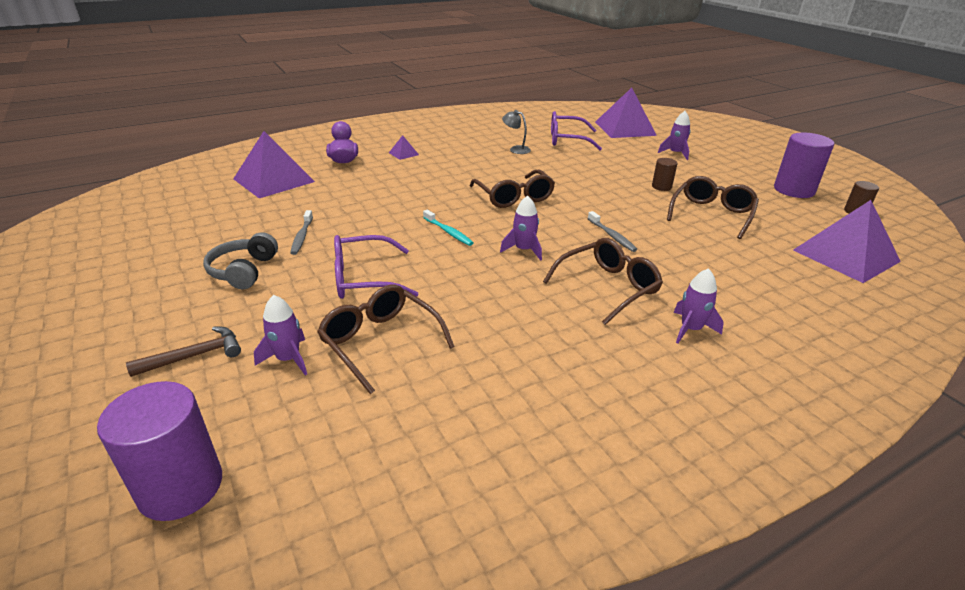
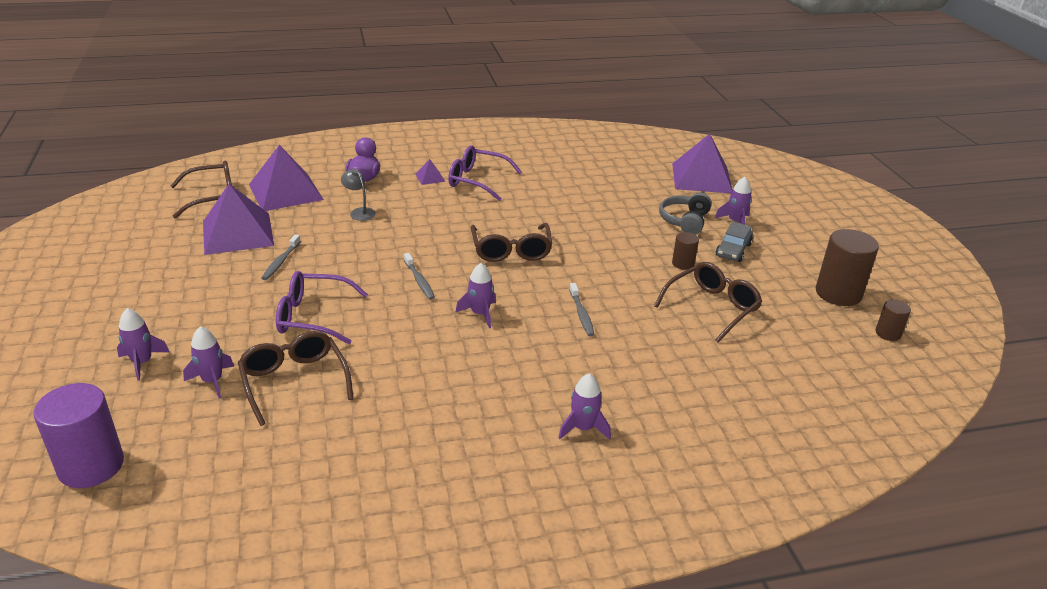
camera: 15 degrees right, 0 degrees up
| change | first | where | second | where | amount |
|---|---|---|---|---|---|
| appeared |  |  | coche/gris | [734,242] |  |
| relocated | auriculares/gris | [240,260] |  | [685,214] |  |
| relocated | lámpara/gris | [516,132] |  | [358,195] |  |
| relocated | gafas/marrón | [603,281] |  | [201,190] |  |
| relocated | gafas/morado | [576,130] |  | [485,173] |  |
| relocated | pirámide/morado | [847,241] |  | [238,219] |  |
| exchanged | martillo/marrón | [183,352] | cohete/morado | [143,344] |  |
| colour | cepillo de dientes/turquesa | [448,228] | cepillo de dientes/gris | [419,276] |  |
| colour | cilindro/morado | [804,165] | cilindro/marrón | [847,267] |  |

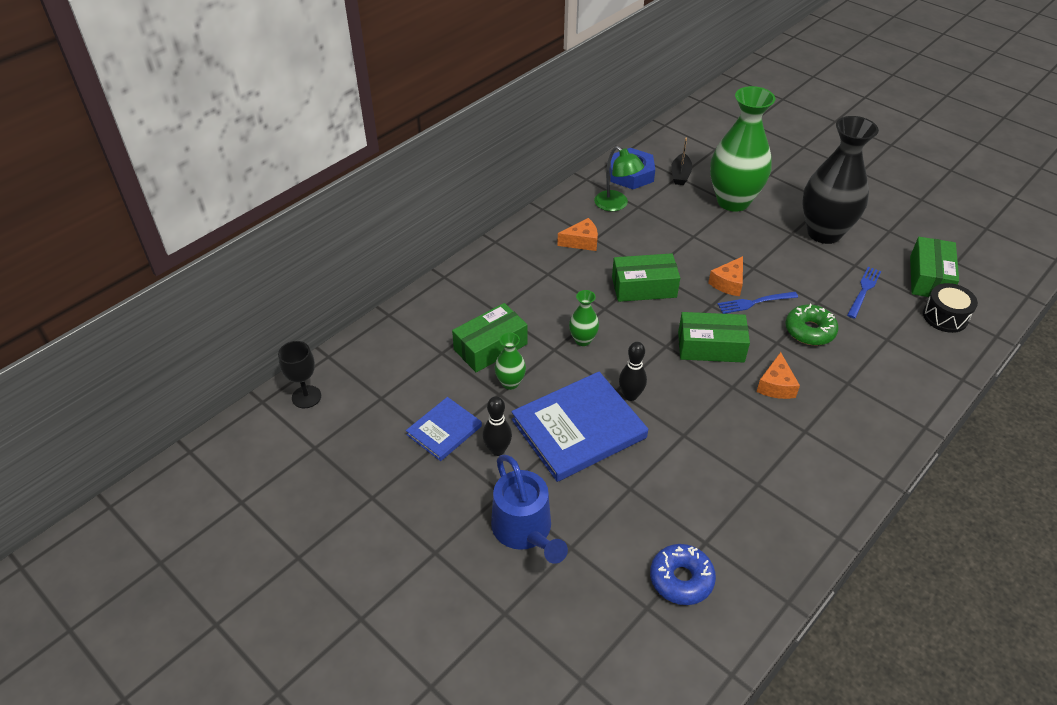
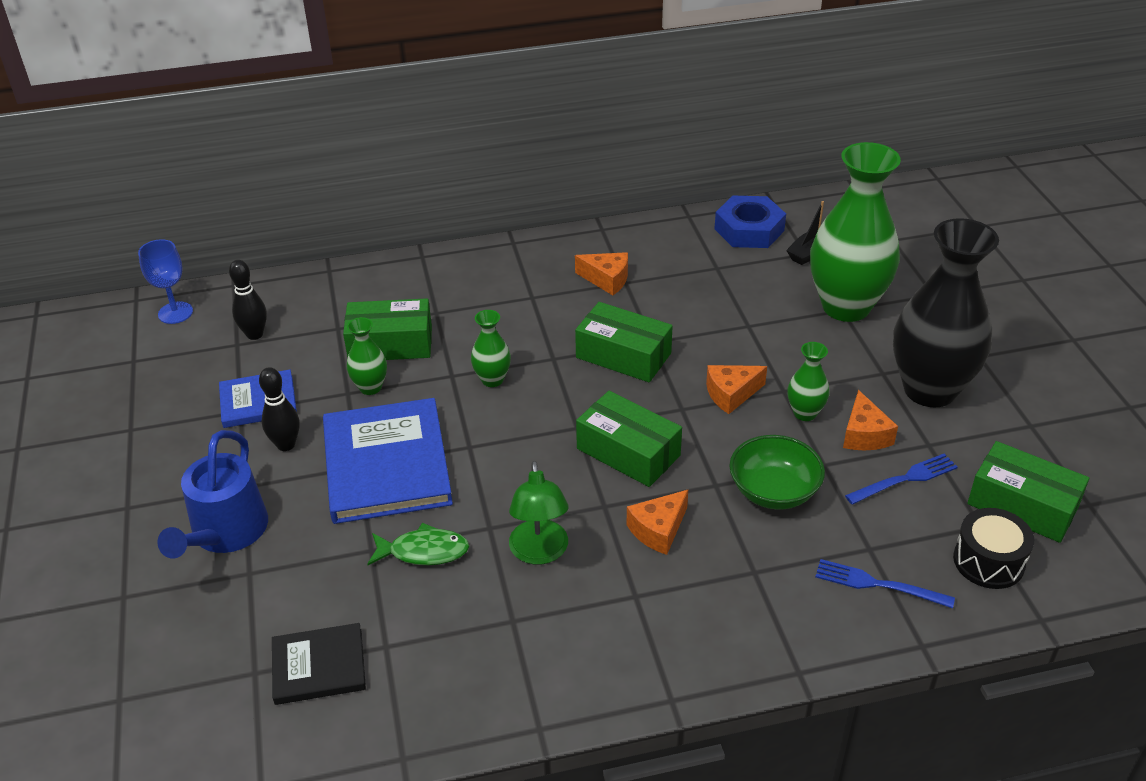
camera: 35 degrees right, 5 degrees down
| change | first | where | second | where | amount |
|---|---|---|---|---|---|
| appeared |  |  | pez/verde | [418,544] |  |
| appeared |  |  | florero/verde | [809,381] |  |
| appeared |  |  | queso/naranja | [870,420] |  |
| relocated | lámpara/verde | [619,178] |  | [539,513] |  |
| relocated | bolo/negro | [633,371] |  | [248,300] |  |
| relocated | tenedor/azul | [758,303] |  | [885,583] |  |
| exchanged | rosquilla/azul | [683,574] | libro/negro | [319,664] |  |
| exchanged | rosquilla/verde | [812,324] | cuenco/verde | [777,472] |  |
| colour | copa/negro | [299,374] | copa/azul | [165,281] |  |
| spun | libro/azul | [579,427] |  | [388,461] | 75 degrees clockwise |
| spun | caja/verde | [934,267] |  | [1028,492] | 75 degrees clockwise |

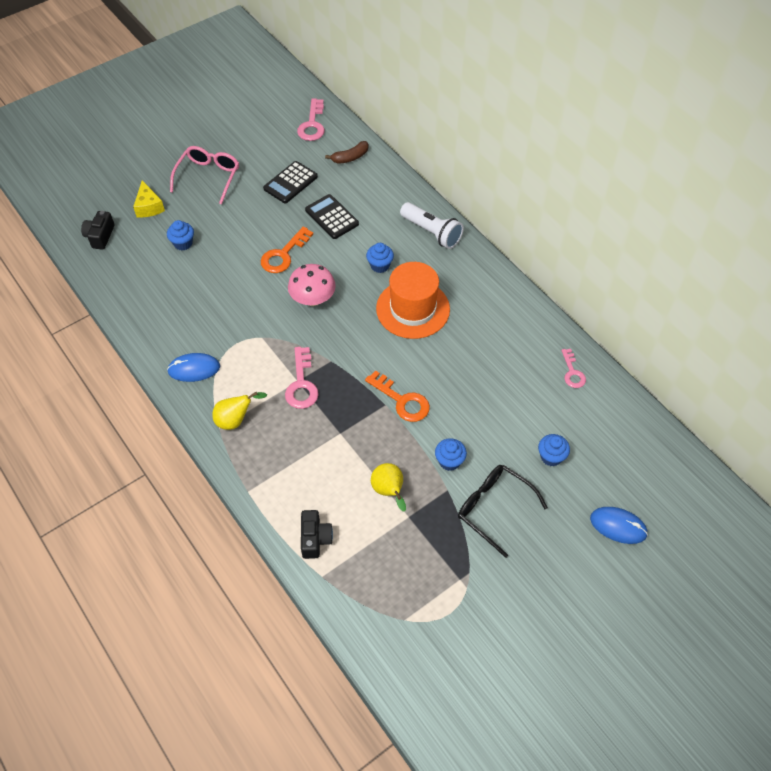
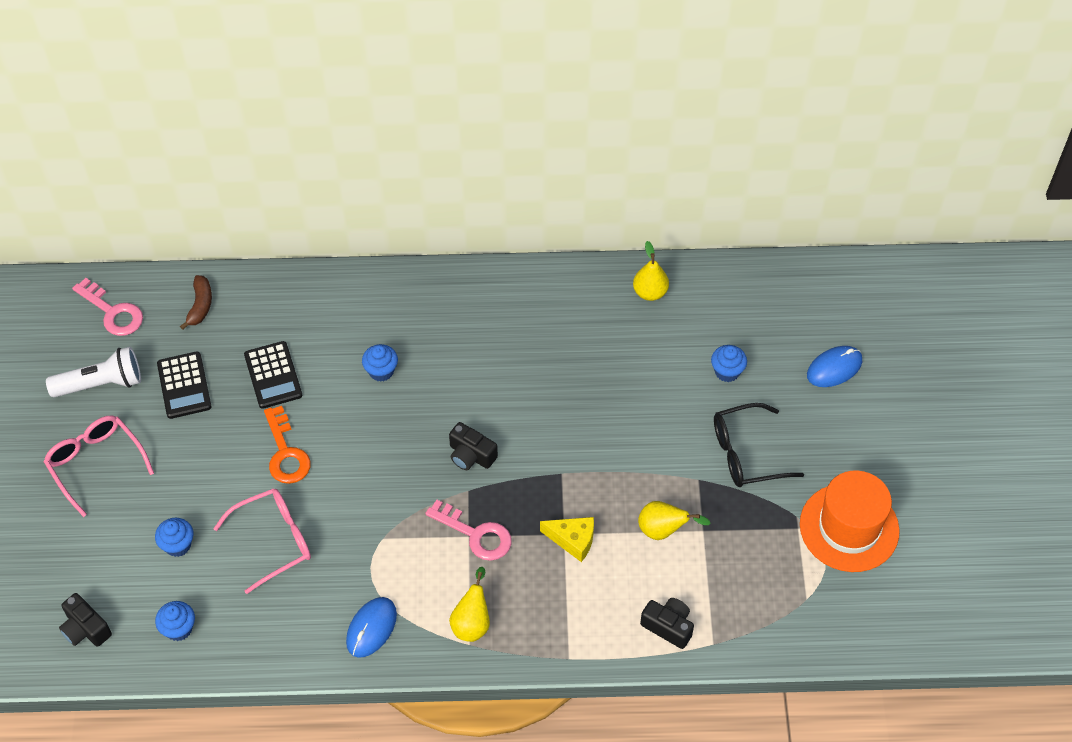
camera: 55 degrees left, 0 degrees up
| change | first | where | second | where | amount |
|---|---|---|---|---|---|
| missing | seta/rosa | [312,285] |  |  |  |
| missing | llave/naranja | [397,396] |  |  |  |
| appeared |  |  | gafas/rosa | [262,541] |  |
| appeared |  |  | cámara/negro | [473,446] |  |
| relocated | queso/amarillo | [149,198] |  | [567,539] |  |
| relocated | sombrero/naranja | [413,300] |  | [850,521] |  |
| relocated | lámpara de mano/blanco | [432,225] |  | [93,372] |  |
| relocated | magdalena/azul | [451,454] |  | [175,621] |  |
| exchanged | llave/rosa | [573,368] | pera/amarillo | [651,271] |  |
| spun | calculadora/negro | [332,216] |  | [273,375] | 105 degrees counterclockwise |

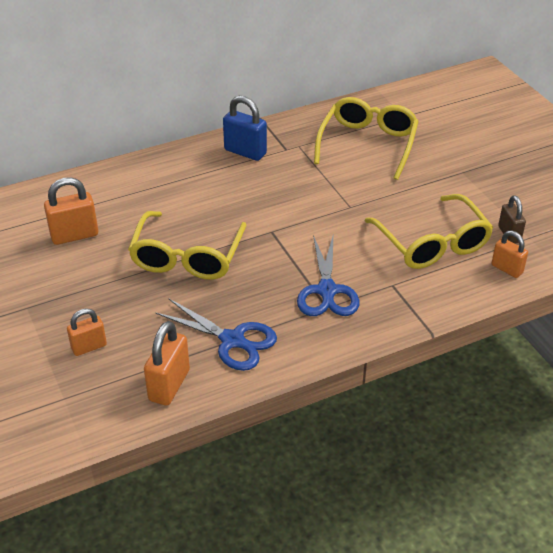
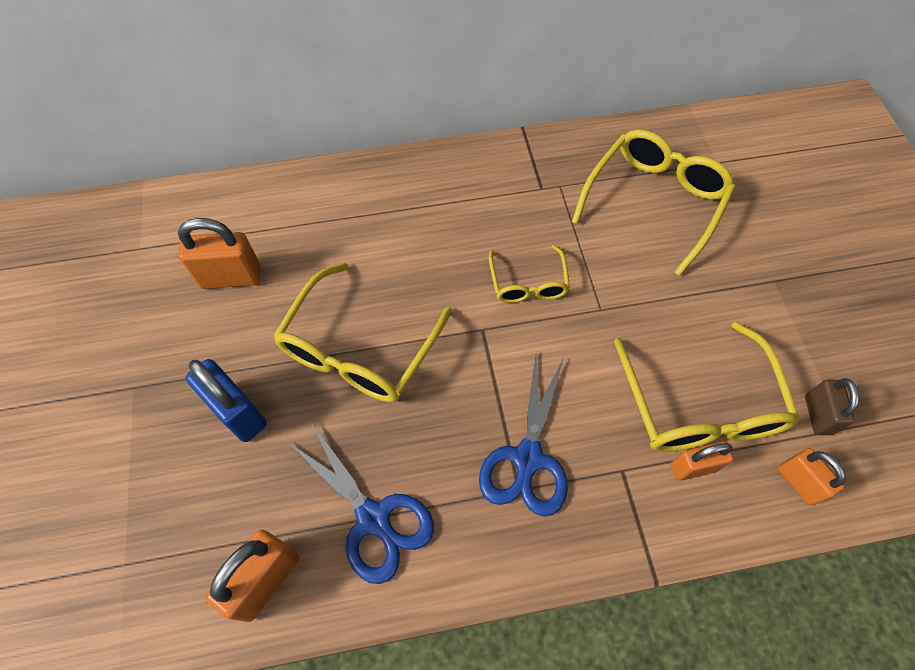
camera: 15 degrees right, 20 degrees up
| change | first | where | second | where | amount |
|---|---|---|---|---|---|
| appeared |  |  | gafas/amarillo | [529,274] |  |
| relocated | candado/naranja | [87,332] |  | [702,461] |  |
| relocated | candado/azul | [245,128] |  | [226,400] |  |

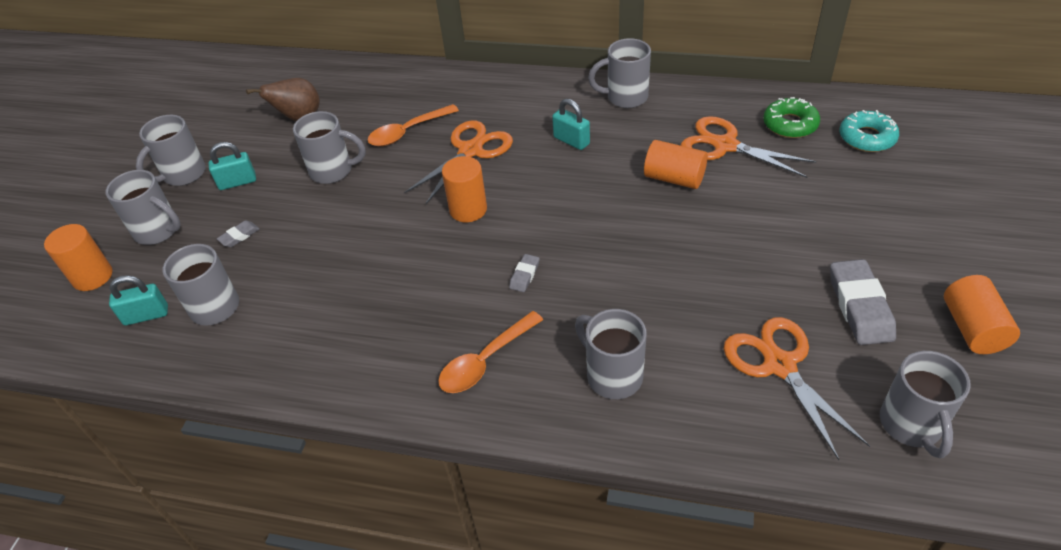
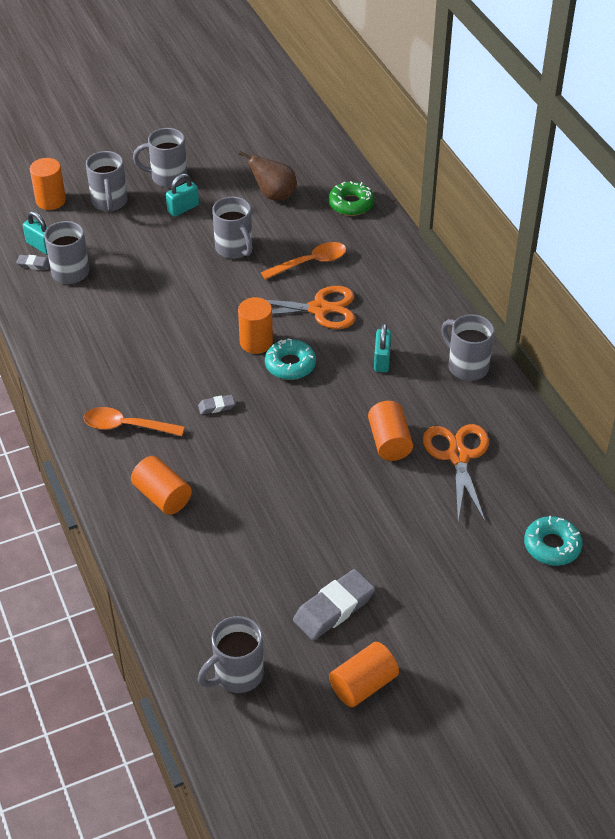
camera: 50 degrees right, 0 degrees up
| change | first | where | second | where | amount |
|---|---|---|---|---|---|
| missing | tijeras/naranja | [797,388] |  |  |  |
| appeared |  |  | rosquilla/turquesa | [290,359] |  |
| relocated | goma de borrar/gris | [238,234] |  | [33,262] |  |
| relocated | rosquilla/verde | [791,117] |  | [351,198] |  |
| exchanged | taza/gris | [611,354] | cilindro/naranja | [161,485] |  |
| spun | candado/turquesa | [232,166] |  | [182,195] | 75 degrees counterclockwise |
| spun | cuchara/naranja | [413,125] |  | [303,261] | 135 degrees clockwise |

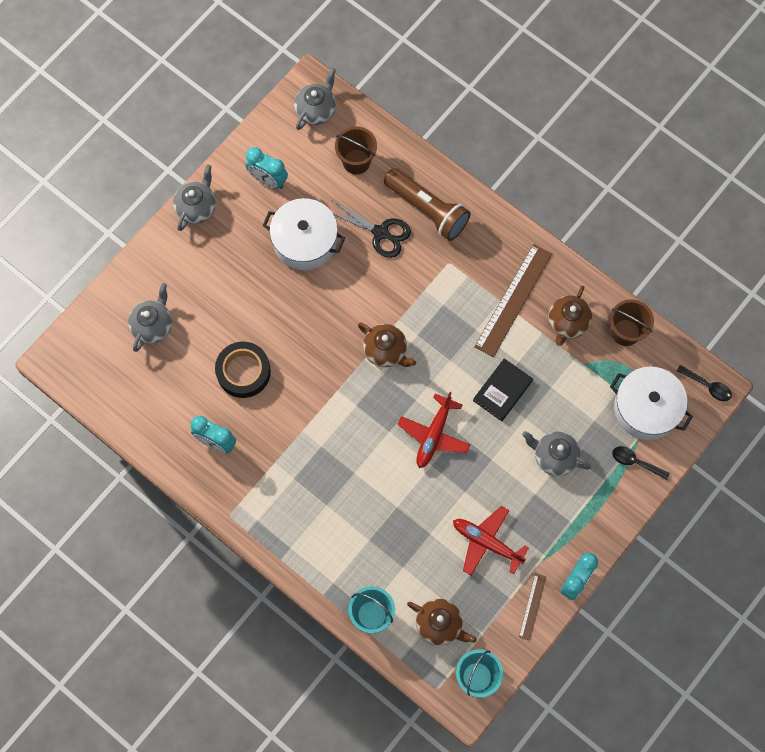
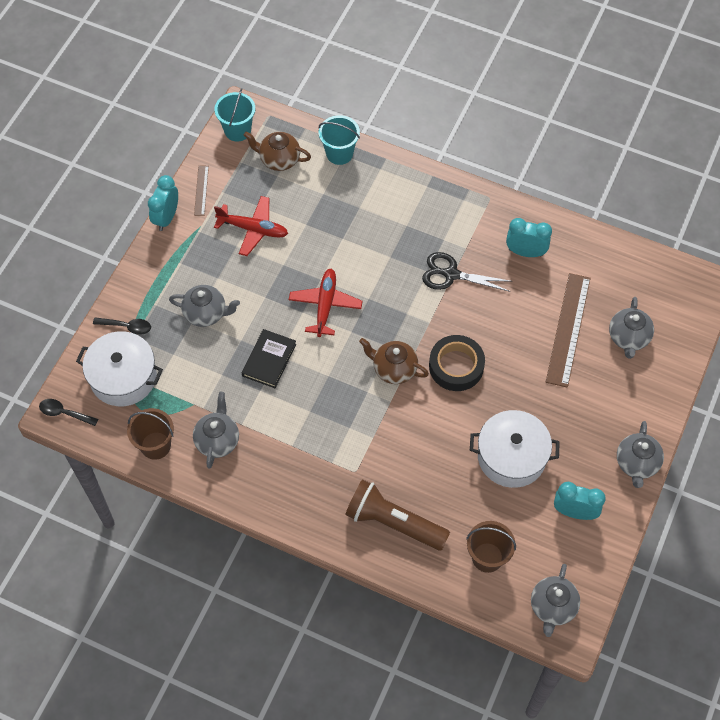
camera: 165 degrees right, 10 degrees down
| change | first | where | second | where | amount |
|---|---|---|---|---|---|
| relocated | cinta adhesiva/negro | [243,370] |  | [457,363] |  |
| relocated | tijeras/negro | [371,229] |  | [467,272] |  |
| relocated | regla/marrón | [513,300] |  | [568,330] |  |
| colour | tetera/marrón | [570,316] | tetera/gris | [216,430] |  |

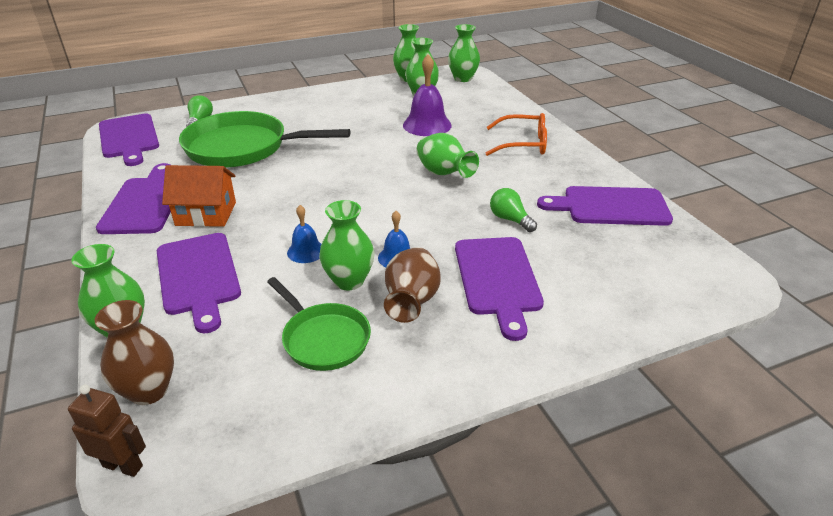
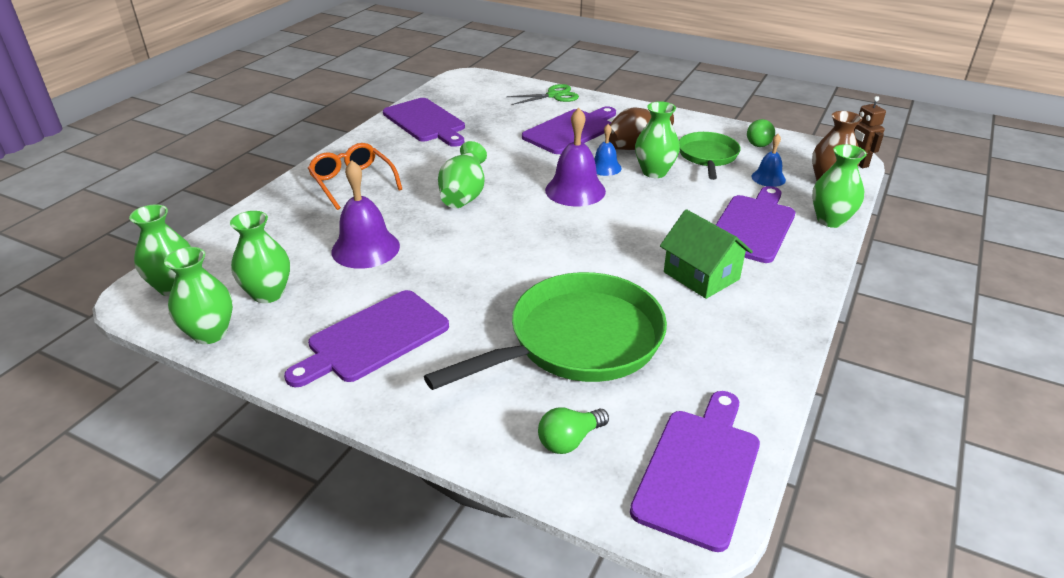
camera: 130 degrees left, 0 degrees up
| change | first | where | second | where | amount |
|---|---|---|---|---|---|
| appeared |  |  | tijeras/verde | [542,94] |  |
| appeared |  |  | campana/morado | [575,157] |  |
| relocated | tabla de cortar/morado | [133,198] |  | [366,338] |  |
| relocated | campana/azul | [304,234] |  | [768,160] |  |
| relocated | bombilla/verde | [513,210] |  | [761,133] |  |
| colour | casa/naranja | [199,196] | casa/verde | [706,254] |  |
| spun | sartén/verde | [264,139] |  | [545,331] | 90 degrees counterclockwise |

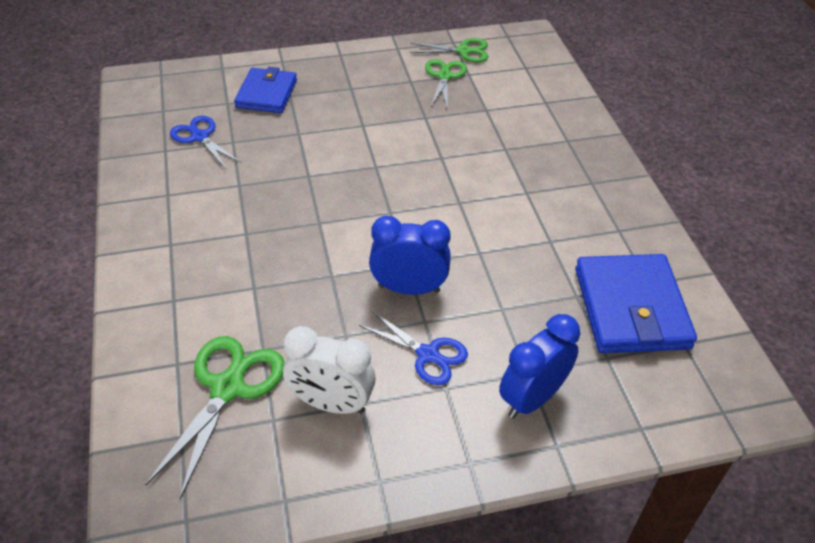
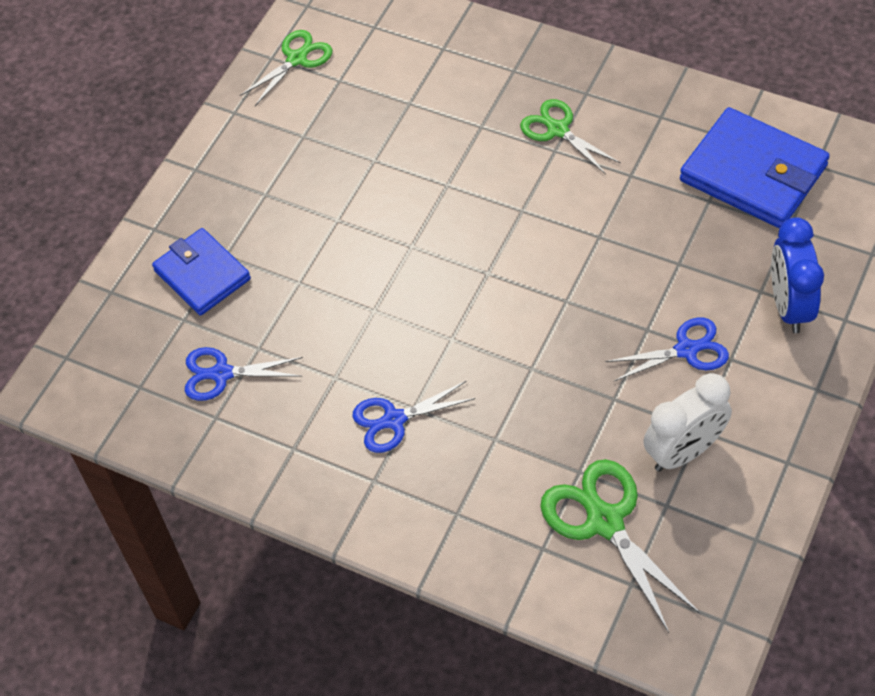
camera: 45 degrees left, 10 degrees up
| change | first | where | second | where | amount |
|---|---|---|---|---|---|
| missing | despertador/azul | [410,255] |  |  |  |
| appeared |  |  | tijeras/azul | [414,417] |  |
| relocated | tijeras/verde | [446,83] |  | [570,137] |  |

